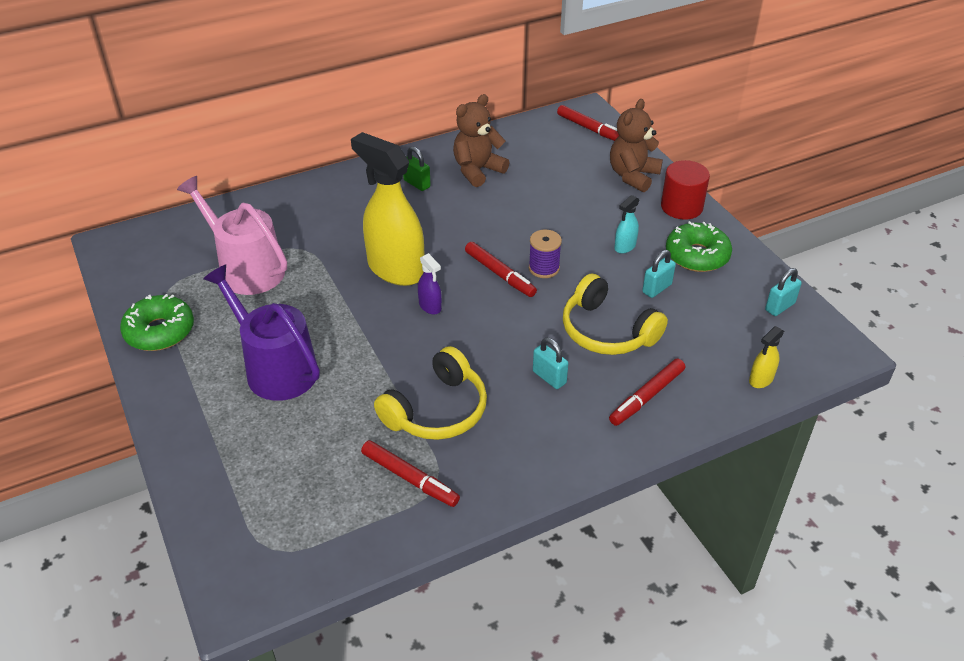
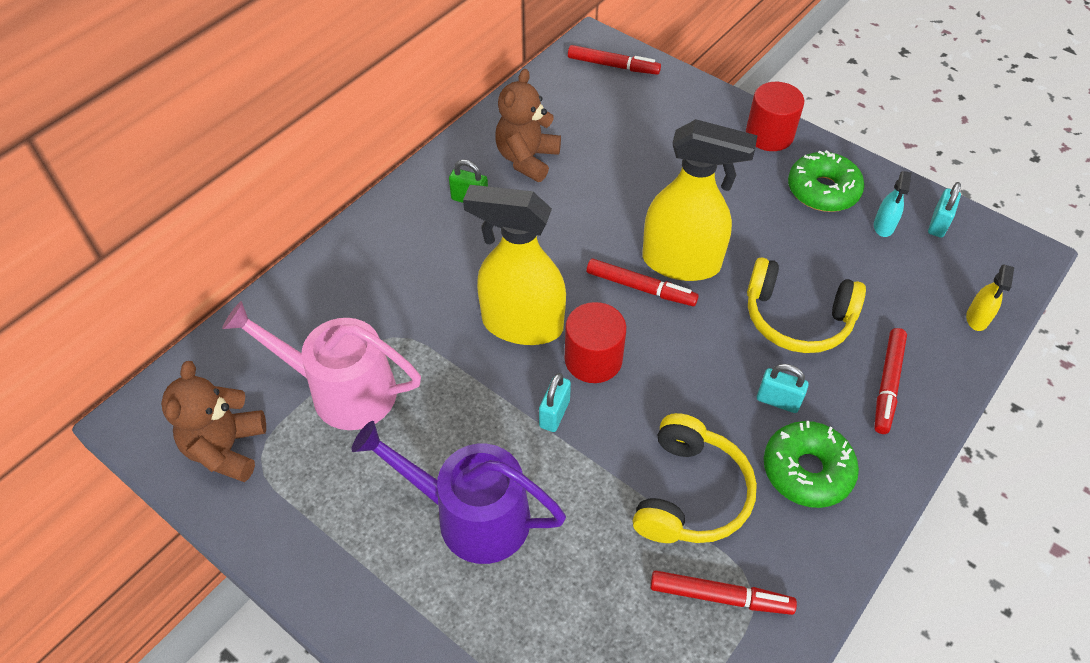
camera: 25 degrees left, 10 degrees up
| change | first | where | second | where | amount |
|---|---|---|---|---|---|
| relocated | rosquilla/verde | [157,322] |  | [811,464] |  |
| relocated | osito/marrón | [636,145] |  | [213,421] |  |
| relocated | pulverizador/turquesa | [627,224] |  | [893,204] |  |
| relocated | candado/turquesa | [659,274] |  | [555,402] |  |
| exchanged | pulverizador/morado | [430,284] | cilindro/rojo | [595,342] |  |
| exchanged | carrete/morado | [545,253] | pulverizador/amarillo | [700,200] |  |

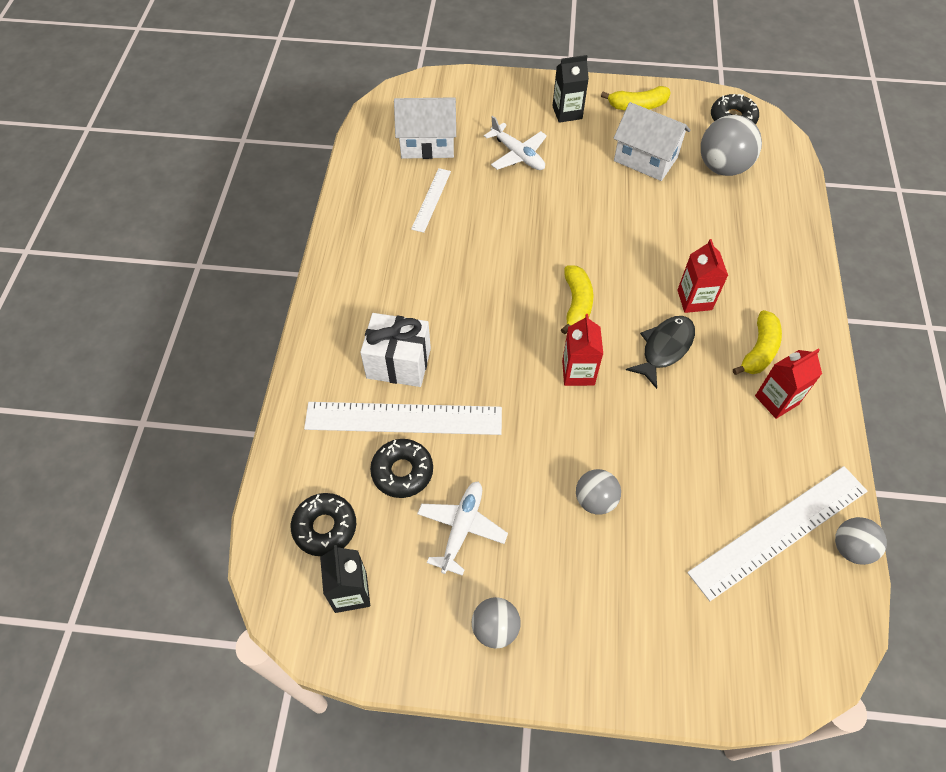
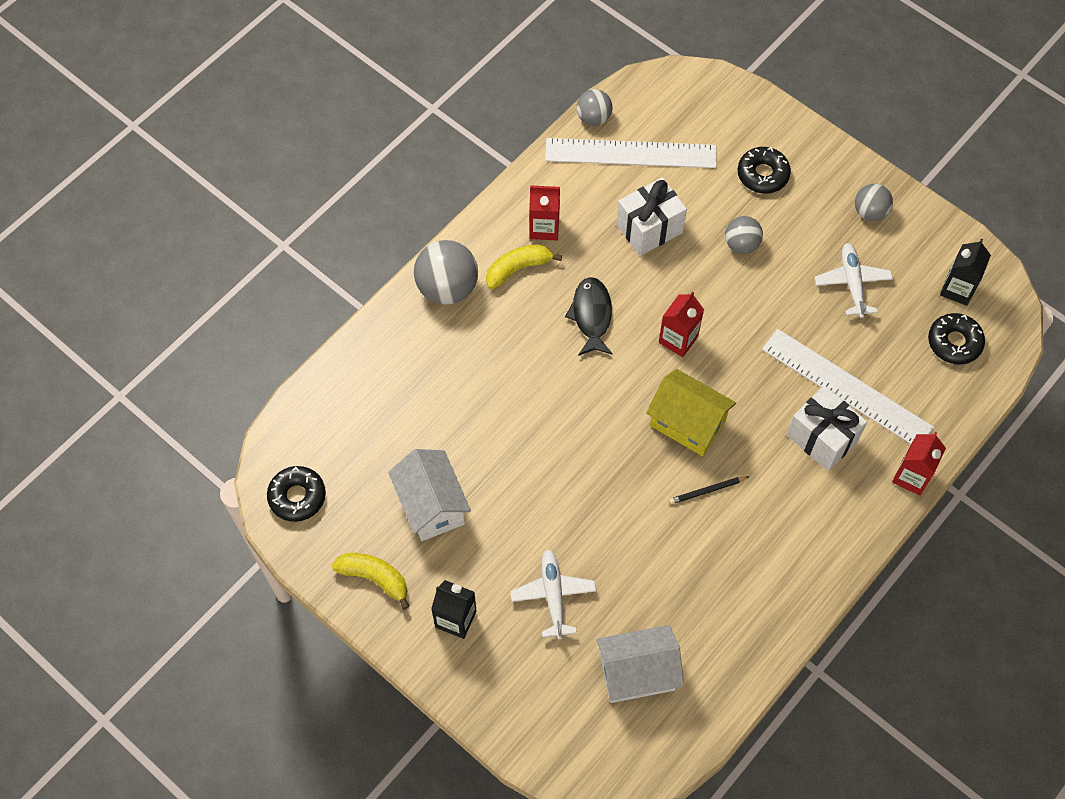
camera: 145 degrees left, 5 degrees up
| change | first | where | second | where | amount |
|---|---|---|---|---|---|
| missing | regla/blanco | [431,200] |  |  |  |
| missing | plátano/amarillo | [577,300] |  |  |  |
| appeared |  |  | regalo/blanco | [651,216] |  |
| appeared |  |  | casa/amarillo | [691,412] |  |
| appeared |  |  | lápiz/negro | [709,490] |  |
| relocated | rosquilla/negro | [401,468] |  | [764,170] |  |
| relocated | cartón de leche/rojo | [702,276] |  | [919,464] |  |
| relocated | pelota/gris | [731,145] |  | [446,272] |  |
| spun | casa/blanco | [425,128] |  | [640,664] | 45 degrees counterclockwise |
| spun | avión/blanco | [462,528] |  | [854,280] | 120 degrees clockwise |
| spun | pez/negro | [660,352] |  | [589,316] | 105 degrees clockwise |

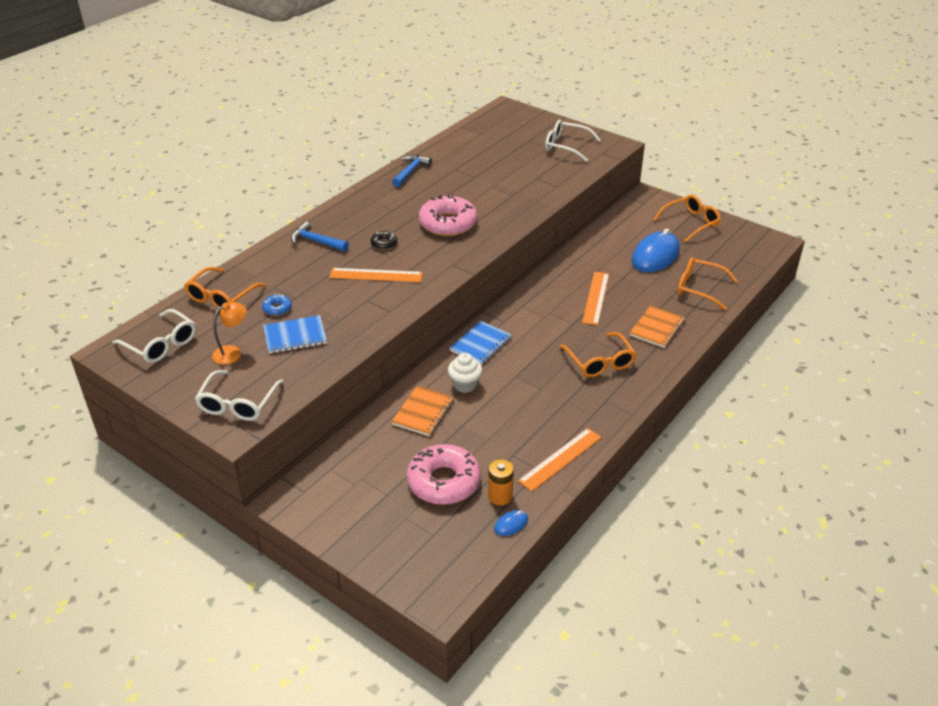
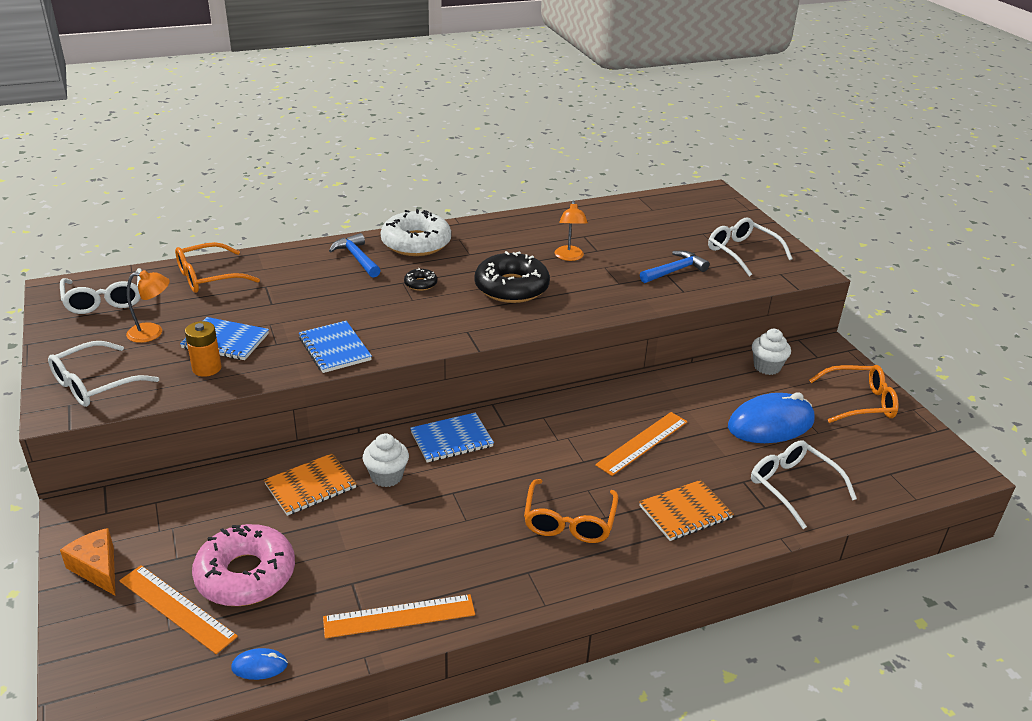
camera: 30 degrees right, 5 degrees down
| change | first | where | second | where | amount |
|---|---|---|---|---|---|
| missing | rosquilla/azul | [277,305] |  |  |  |
| appeared |  |  | queso/naranja | [87,561] |  |
| appeared |  |  | cuaderno/azul | [335,347] |  |
| appeared |  |  | rosquilla/blanco | [416,232] |  |
| appeared |  |  | lámpara/naranja | [571,231] |  |
| appeared |  |  | magdalena/blanco | [771,352] |  |
| relocated | regla/naranja | [376,275] |  | [178,609] |  |
| relocated | martillo/azul | [412,171] |  | [675,267] |  |
| relocated | pila/naranja | [501,482] |  | [203,349] |  |
| colour | rosquilla/rosa | [448,215] | rosquilla/negro | [512,277] |  |
| colour | gafas/naranja | [707,283] | gafas/blanco | [804,484] |  |

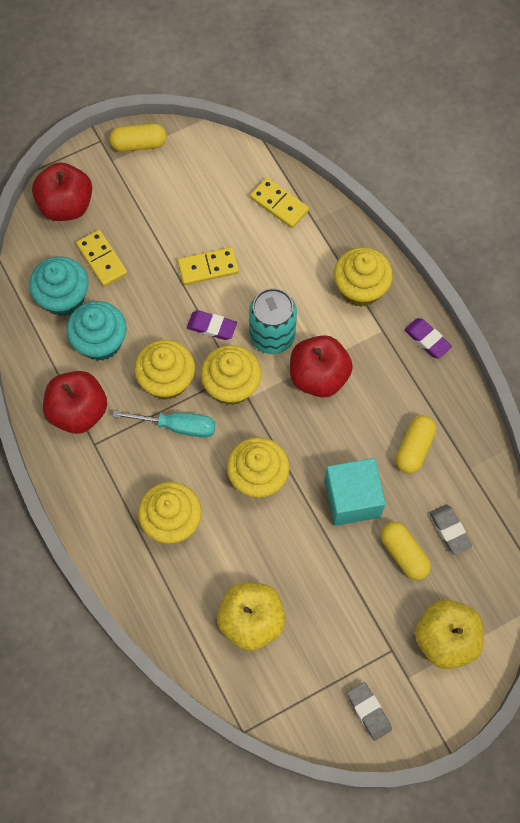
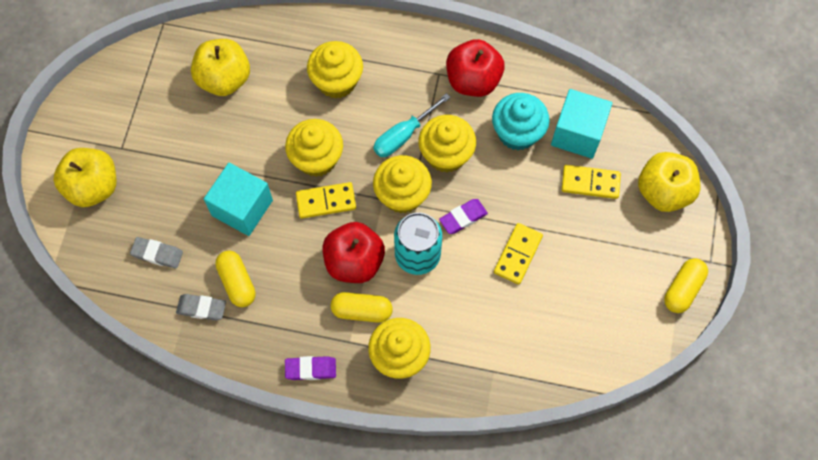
camera: 130 degrees right, 0 degrees up
| change | first | where | second | where | amount |
|---|---|---|---|---|---|
| relocated | ficha de dominó/amarillo | [279,202] |  | [326,200] |  |
| relocated | goma de borrar/gris | [369,711] |  | [201,307] |  |
| relocated | cápsula/amarillo | [406,551] |  | [362,307] |  |
| exchanged | magdalena/turquesa | [58,286] | cubo/turquesa | [581,124] |  |
| colour | manzana/rojo | [62,192] | manzana/amarillo | [669,182] |  |

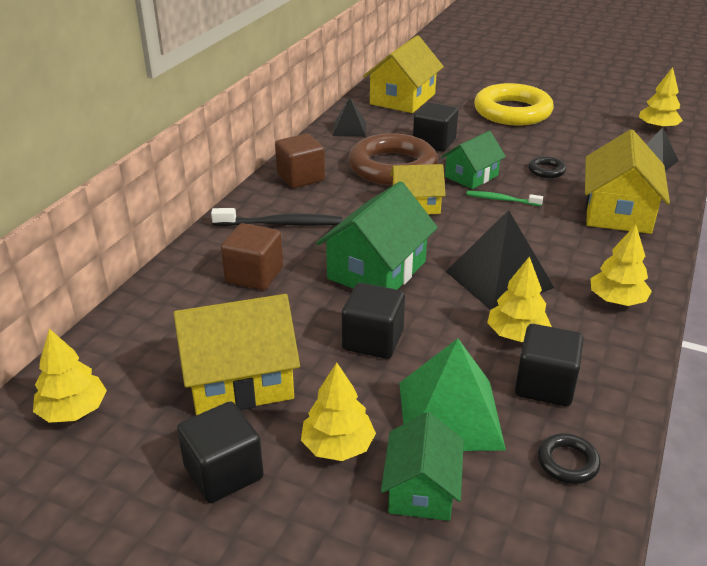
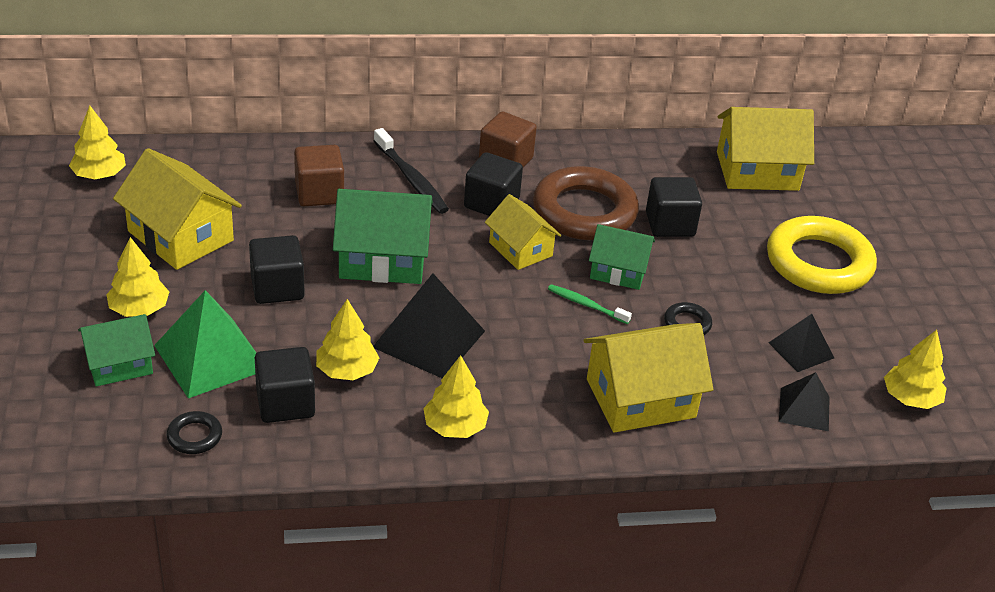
camera: 55 degrees right, 5 degrees up
| change | first | where | second | where | amount |
|---|---|---|---|---|---|
| relocated | cubo/negro | [220,452] |  | [493,184] |  |
| relocated | pirámide/negro | [349,117] |  | [801,343] |  |
| spun | cepillo de dientes/verde | [504,198] |  | [590,304] | 45 degrees counterclockwise |

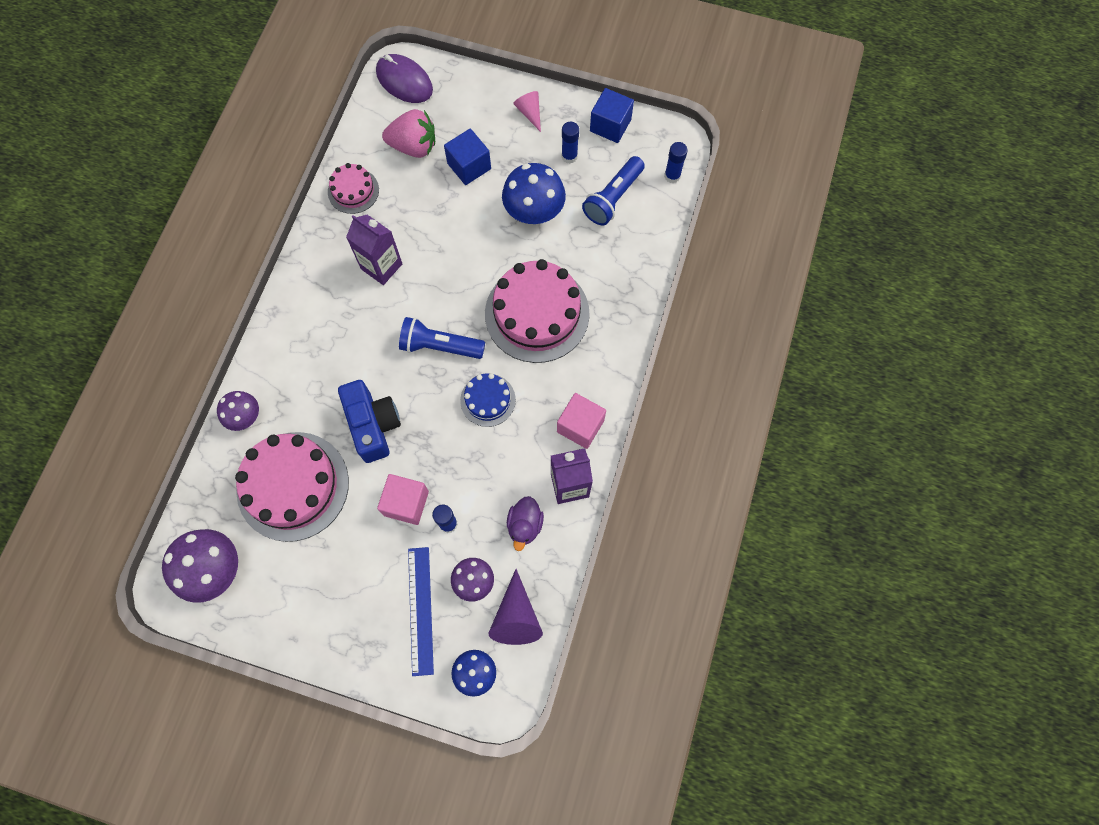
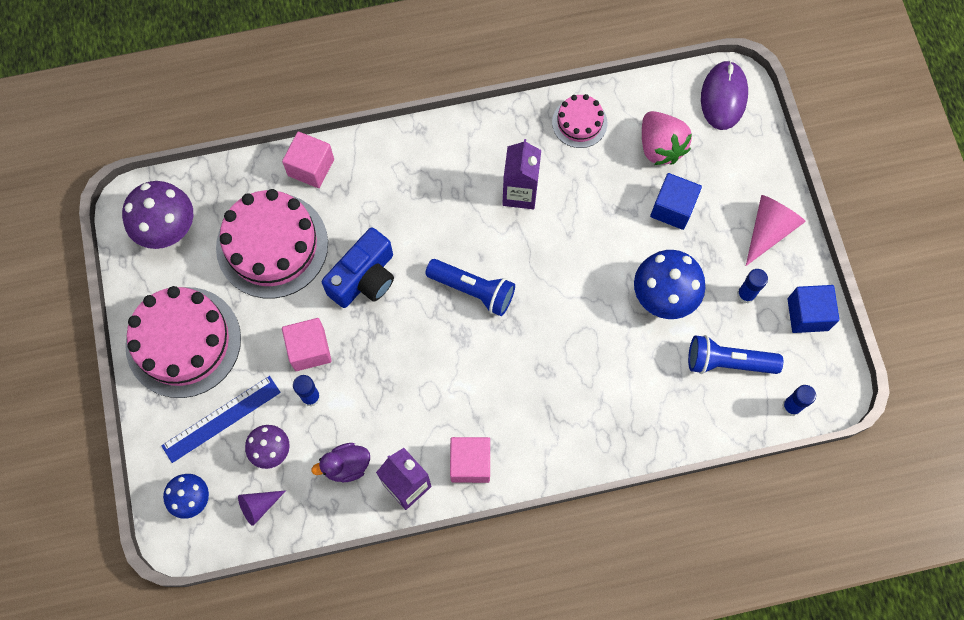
camera: 60 degrees right, 0 degrees up
| change | first | where | second | where | amount |
|---|---|---|---|---|---|
| missing | tarta/azul | [488,400] |  |  |  |
| relocated | tarta/rosa | [537,311] |  | [183,342] |  |
| exchanged | seta/morado | [238,411] | cubo/rosa | [308,160] |  |
| spun | lámpara de mano/azul | [442,338] |  | [470,287] | 135 degrees clockwise |
| size | cono/morado | [515,607] |  | [262,508] | x0.62 |
| size | cono/rosa | [527,111] |  | [776,230] | x1.62 |

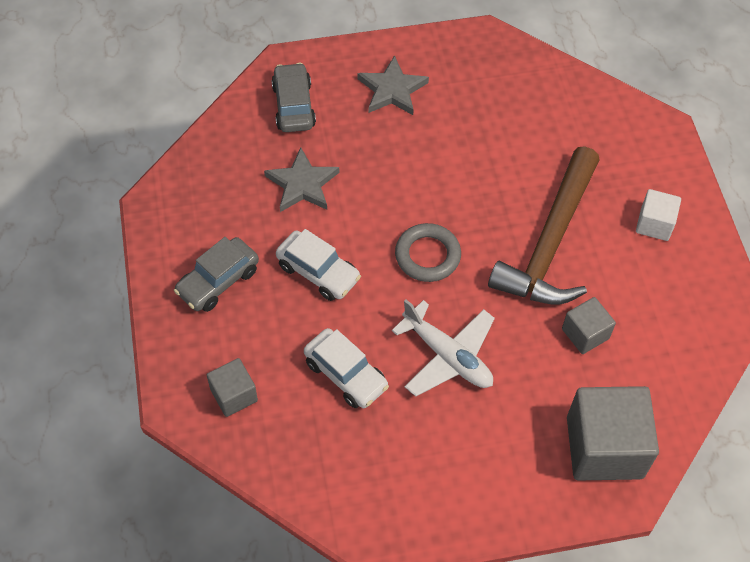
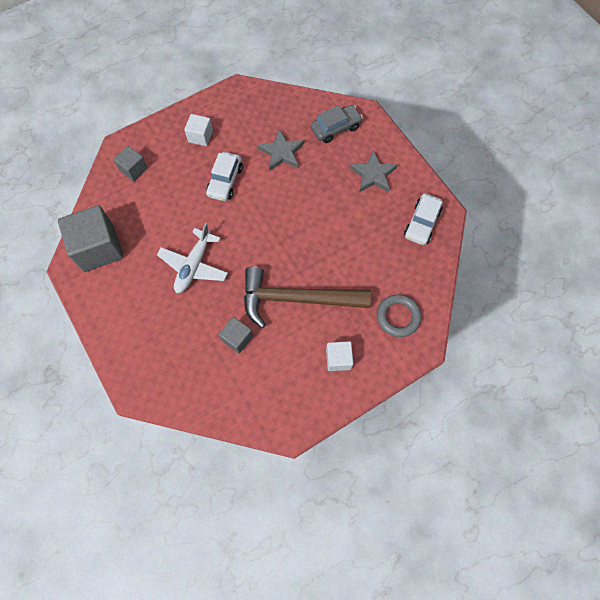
camera: 70 degrees right, 10 degrees up
| change | first | where | second | where | amount |
|---|---|---|---|---|---|
| relocated | coche/blanco | [346,368] |  | [423,219] |  |
| relocated | anillo/gris | [428,252] |  | [399,315] |  |
| relocated | cubo/gris | [613,433] |  | [91,238] |  |
| exchanged | coche/gris | [216,274] | cubo/blanco | [198,130] |  |

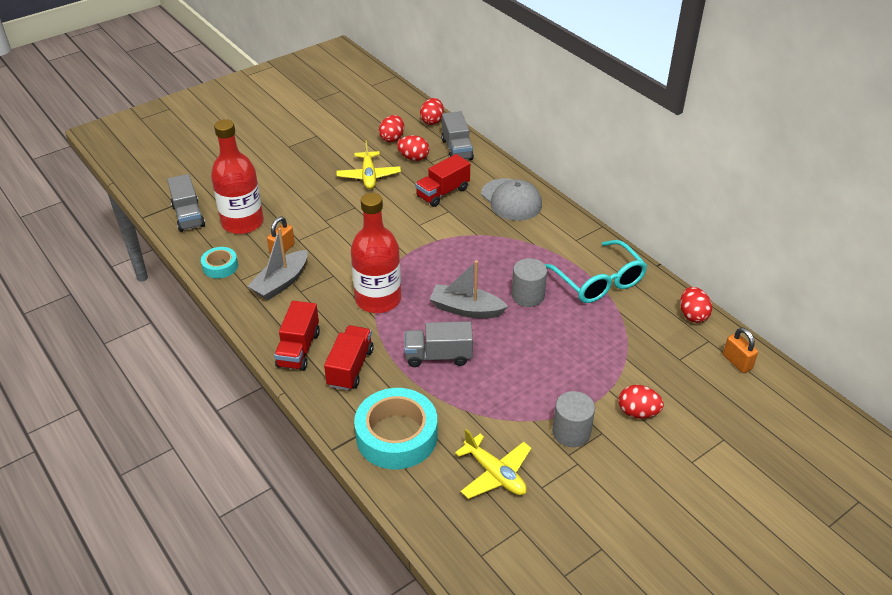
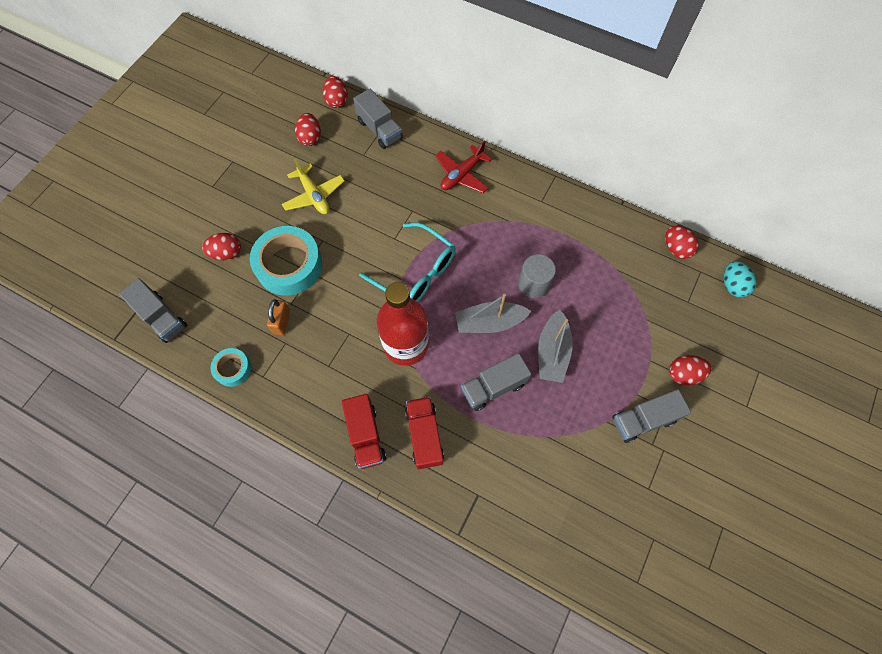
camera: 25 degrees left, 25 degrees up
| change | first | where | second | where | amount |
|---|---|---|---|---|---|
| missing | botella/rojo | [237,176] |  |  |  |
| missing | camión/rojo | [442,180] |  |  |  |
| missing | avión/amarillo | [493,464] |  |  |  |
| relocated | barco/gris | [277,264] |  | [555,346] |  |
| relocated | cinta adhesiva/turquesa | [395,428] |  | [286,261] |  |
| relocated | huevo/rojo | [413,148] |  | [221,246] |  |
| relocated | gafas/turquesa | [596,271] |  | [407,262] |  |
| exchanged | gorra/gris | [511,199] | avión/rojo | [463,167] |  |
| exchanged | cilindro/gris | [573,419] | camión/gris | [651,416] |  |
| exchanged | candado/naranja | [740,350] | huevo/turquesa | [740,279] |  |

